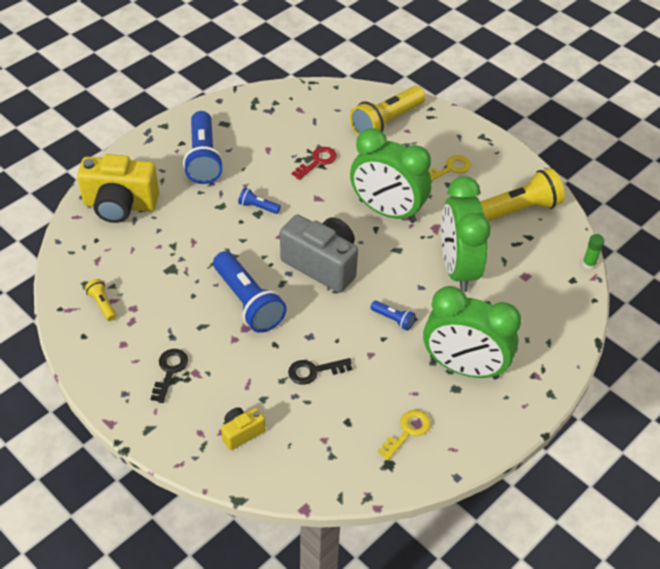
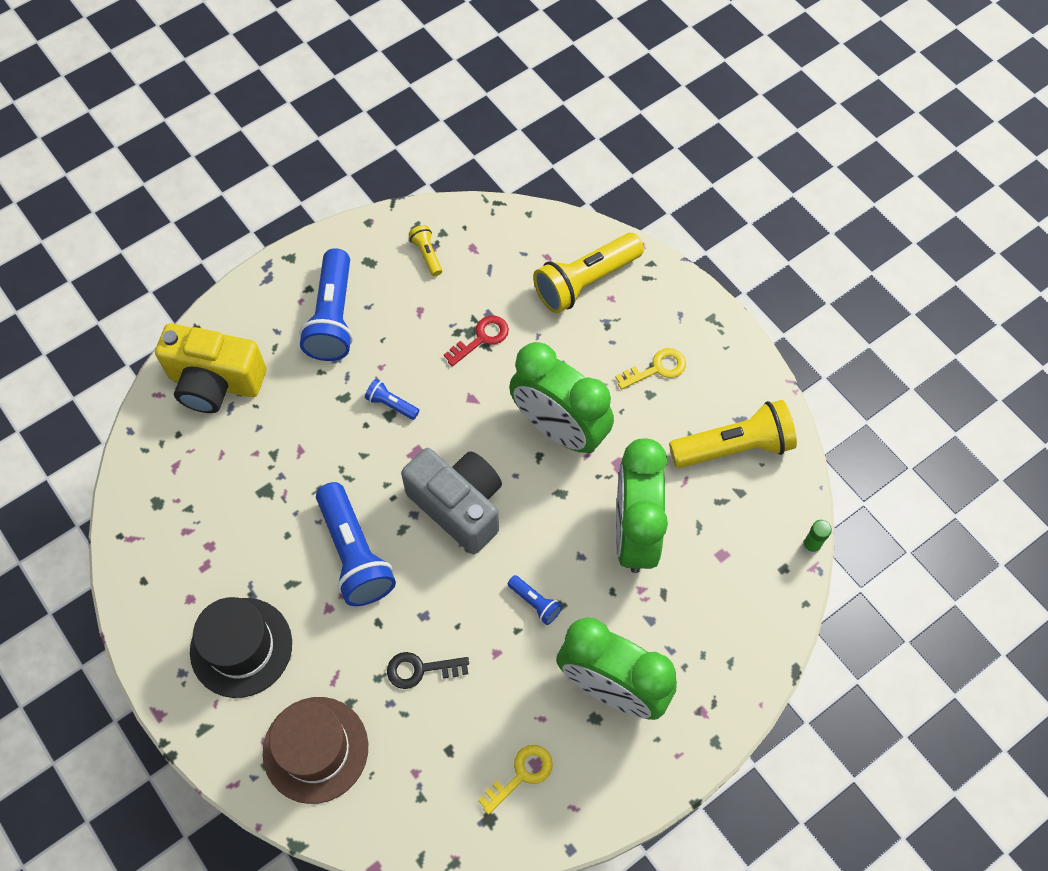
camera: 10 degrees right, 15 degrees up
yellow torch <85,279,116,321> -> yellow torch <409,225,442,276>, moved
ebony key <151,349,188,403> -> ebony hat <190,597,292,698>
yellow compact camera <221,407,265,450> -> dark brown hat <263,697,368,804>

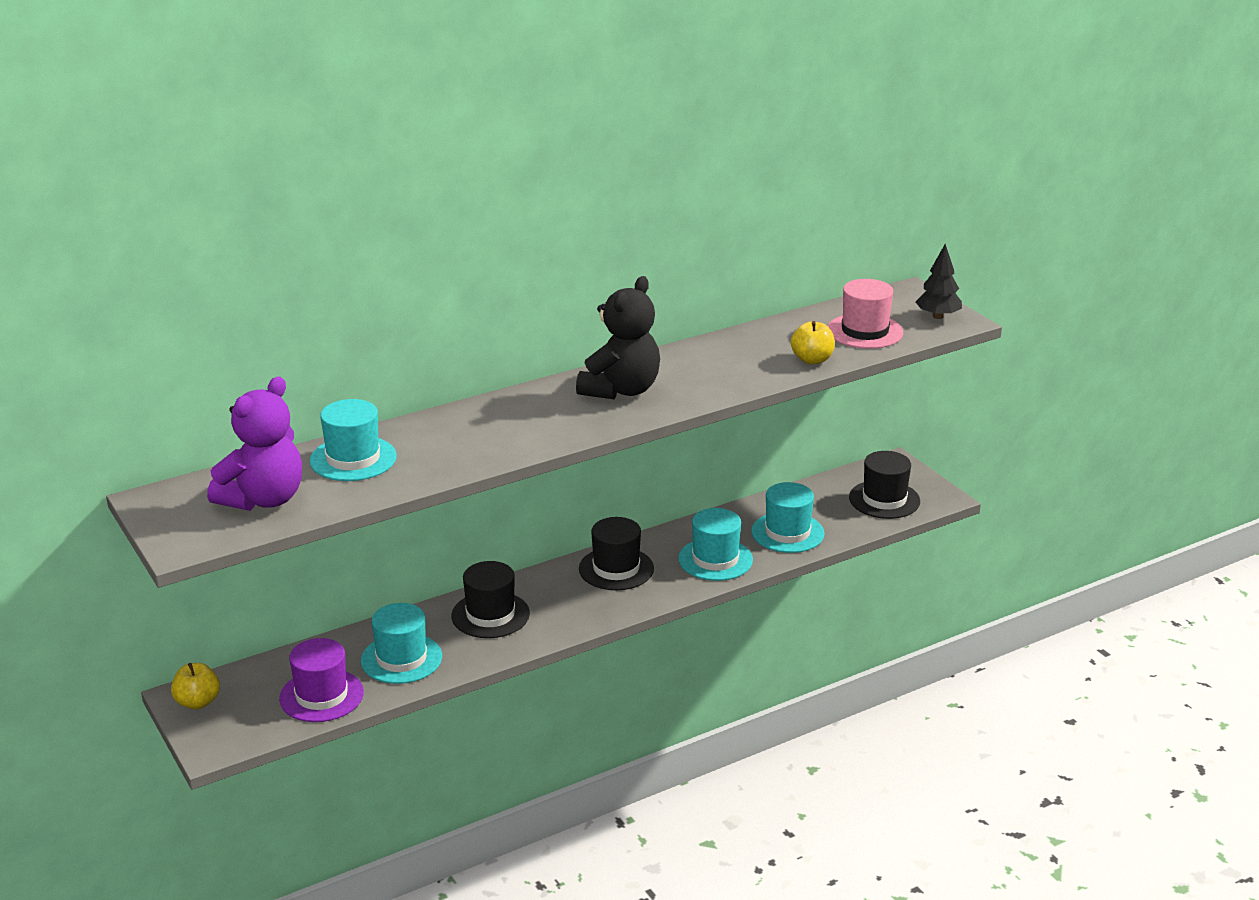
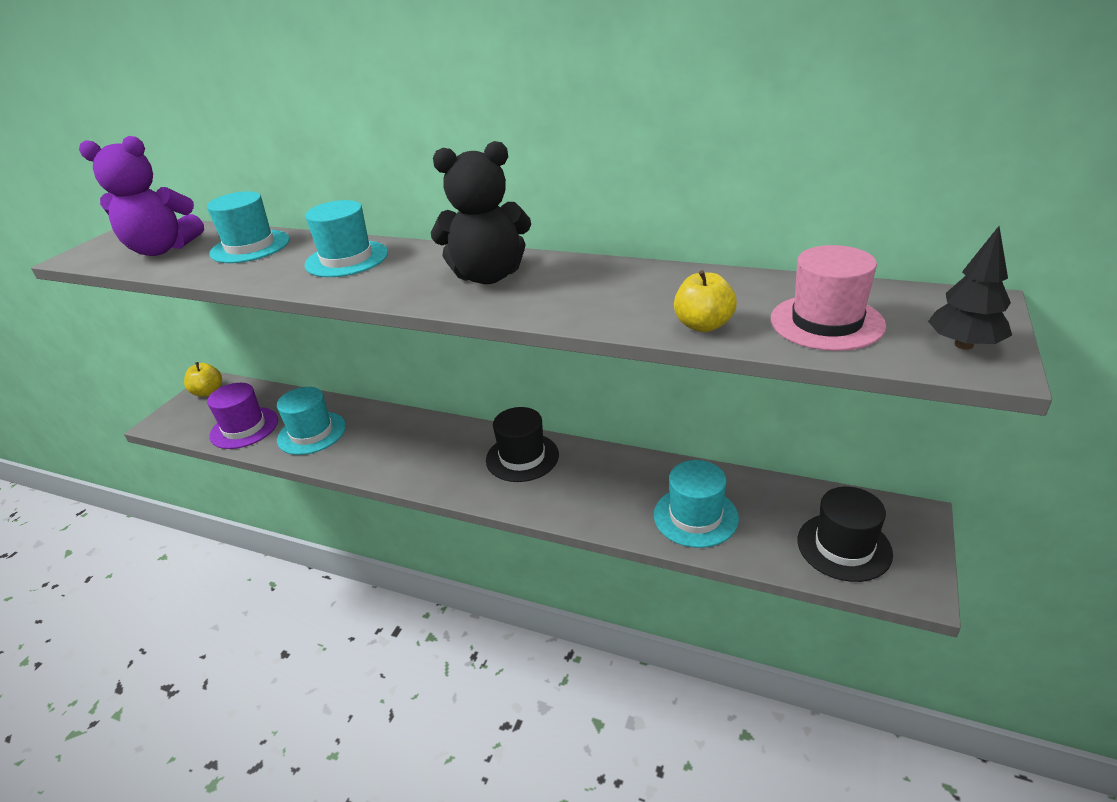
camera: 55 degrees right, 5 degrees up
teal hat <678,508,753,581> -> teal hat <305,200,388,277>, moved
ebony hat <451,561,530,638> -> none

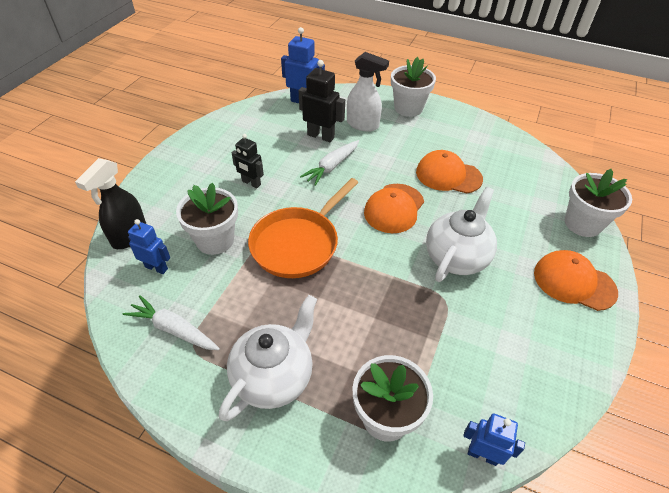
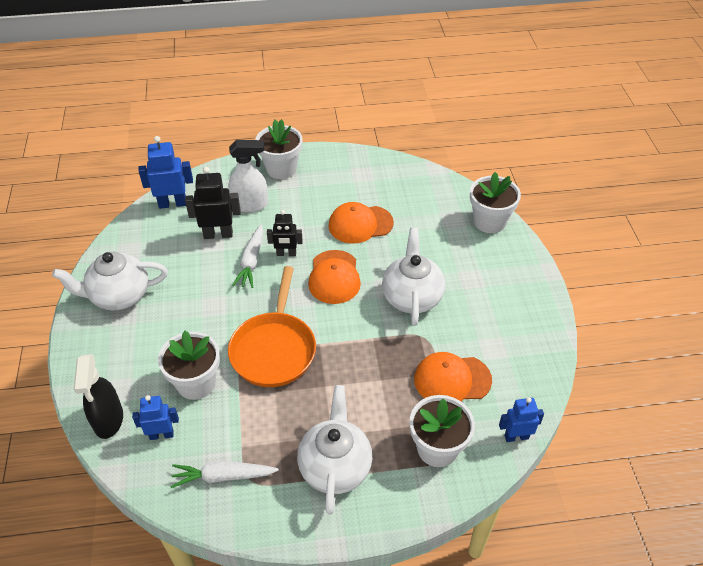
camera: 30 degrees left, 0 degrees up
ebony toy robot <232,134,264,188> -> ebony toy robot <267,210,303,256>, moved
orange-coloured peaked cap <534,250,618,311> -> orange-coloured peaked cap <414,352,492,401>, moved
none -> pure white tea pot <52,252,168,311>

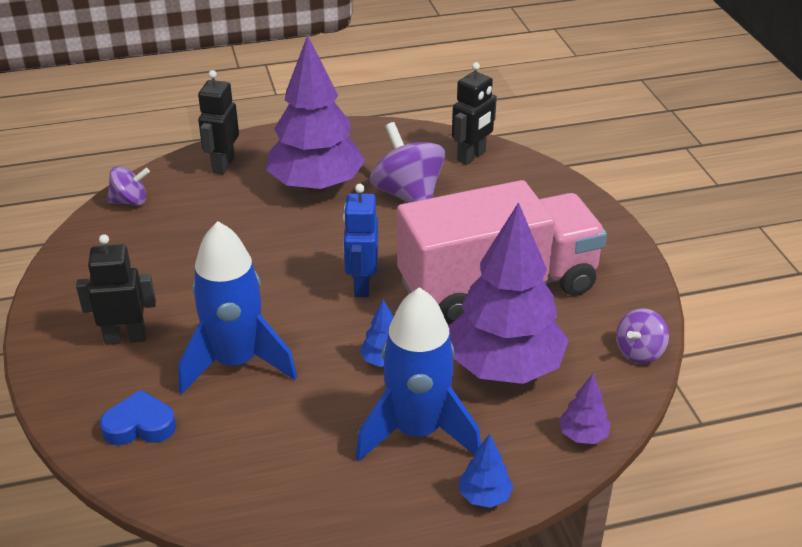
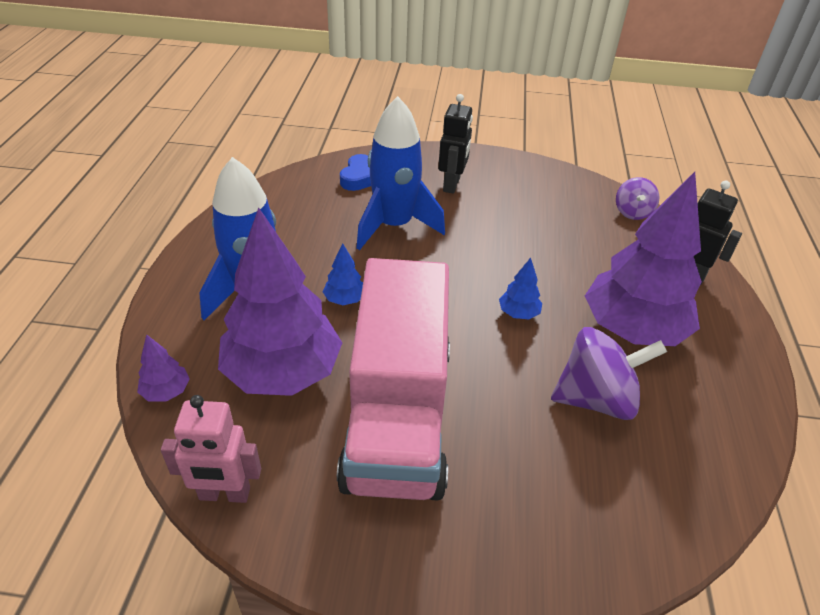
camera: 110 degrees right, 5 degrees up
ebony toy robot <452,62,497,165> -> none
royal blue toy robot <343,184,378,297> -> none
violet toy top <616,308,669,364> -> rosy toy robot <161,395,261,503>
royal blue tree <459,434,514,508> -> royal blue tree <499,258,542,319>, moved

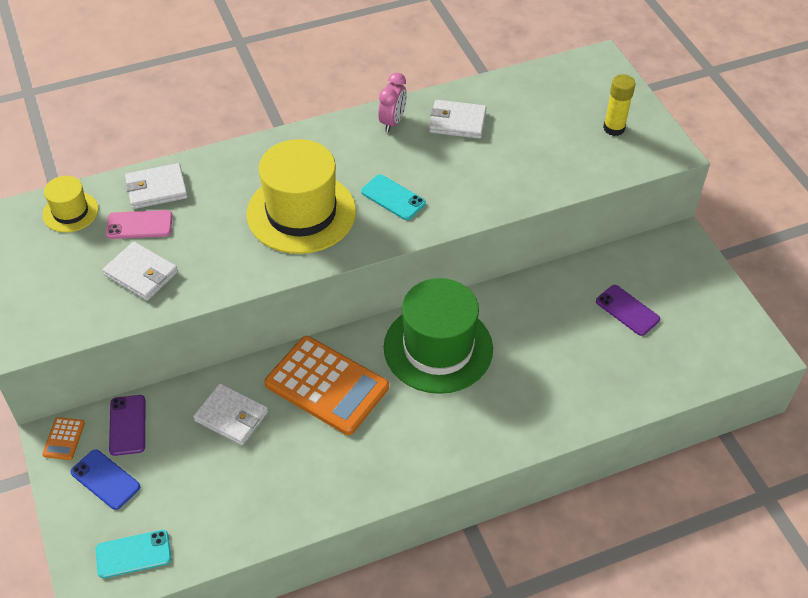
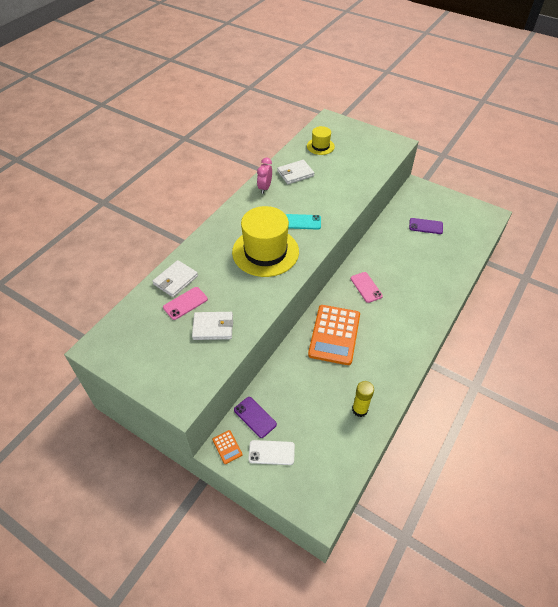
camera: 35 degrees left, 0 degrees up
rosy bedside clock <378,73,407,132> -> rosy bedside clock <257,158,272,194>, 150 degrees counterclockwise
yellow stick of glue <603,74,636,136> -> yellow stick of glue <352,381,374,417>, moved
yellow hat <42,176,98,232> -> yellow hat <307,126,335,155>, moved
emerald hat <384,278,493,394> -> rosy phone <351,272,383,303>
orange-coloured pocket calculator <265,336,389,435> -> orange-coloured pocket calculator <308,305,360,365>, 105 degrees clockwise
pure white billfold <193,383,268,445> -> none
royal blue phone <70,449,140,510> -> pure white phone <248,440,295,465>
teal phone <96,530,171,578> -> none

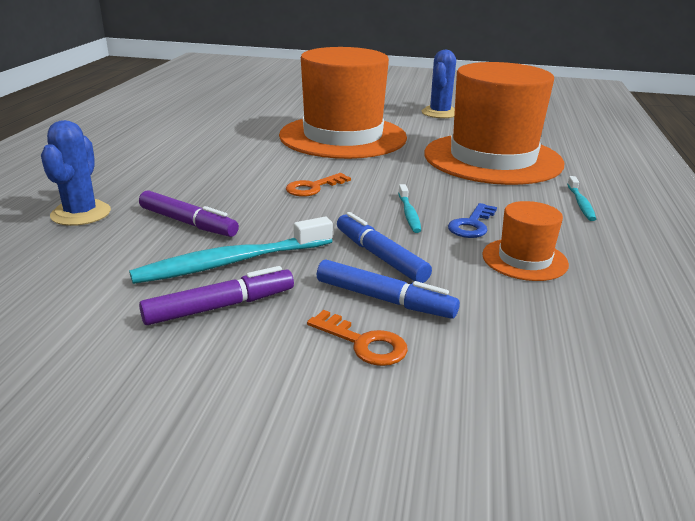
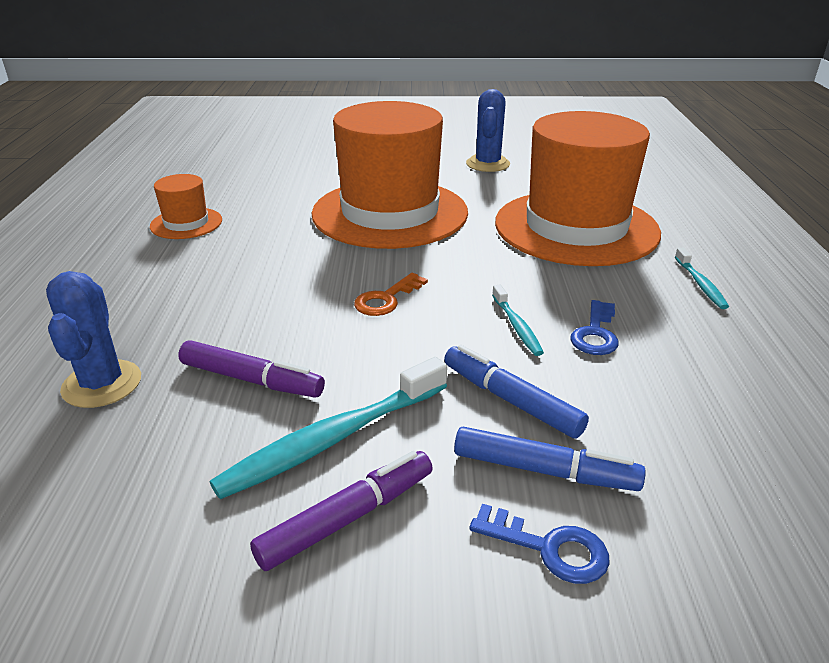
camera: 10 degrees left, 5 degrees up
orange-coloured hat <482,201,569,281> -> orange-coloured hat <150,174,222,239>, moved
orange-coloured key <307,310,408,366> -> royal blue key <469,504,610,584>

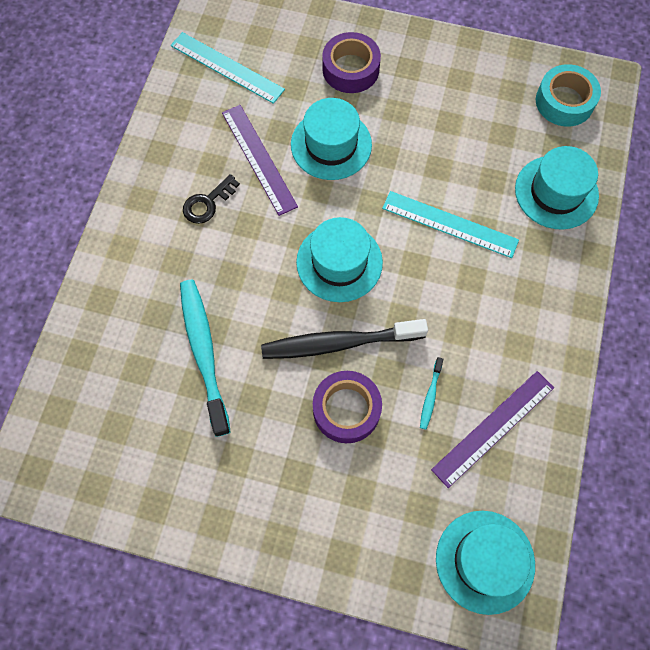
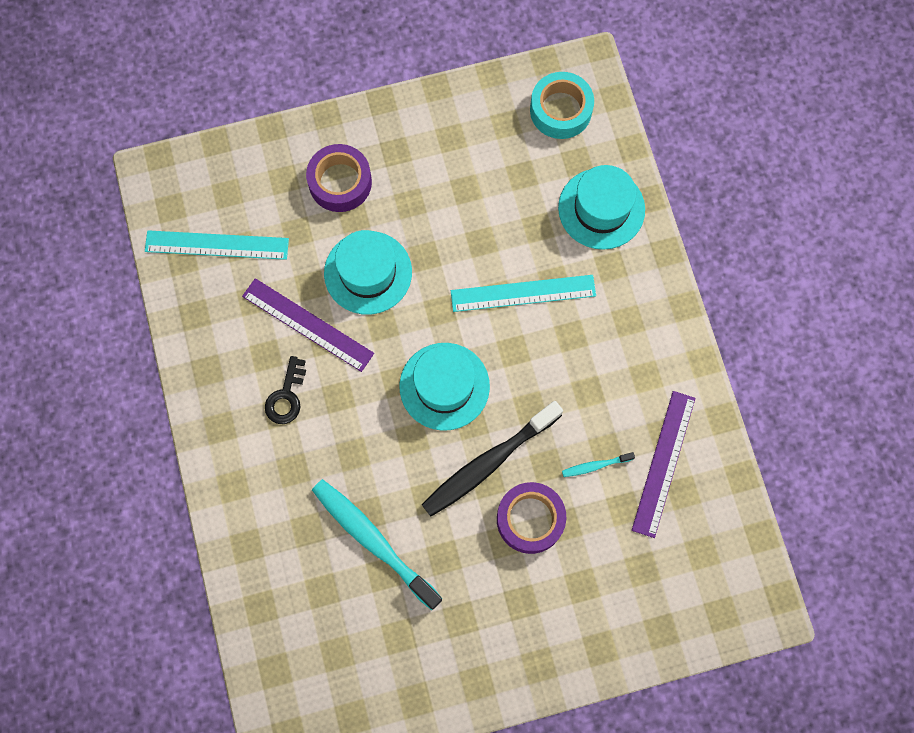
camera: 30 degrees left, 5 degrees up
teal toothbrush <420,357,443,430> -> teal toothbrush <562,452,635,477>, 90 degrees clockwise
teal hat <436,511,535,615> -> none

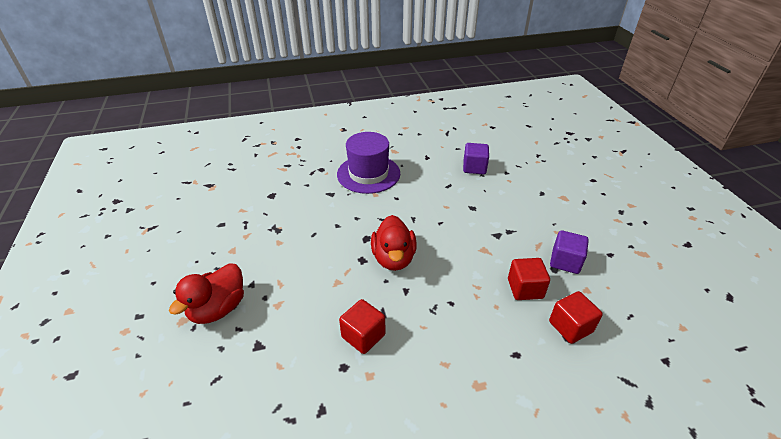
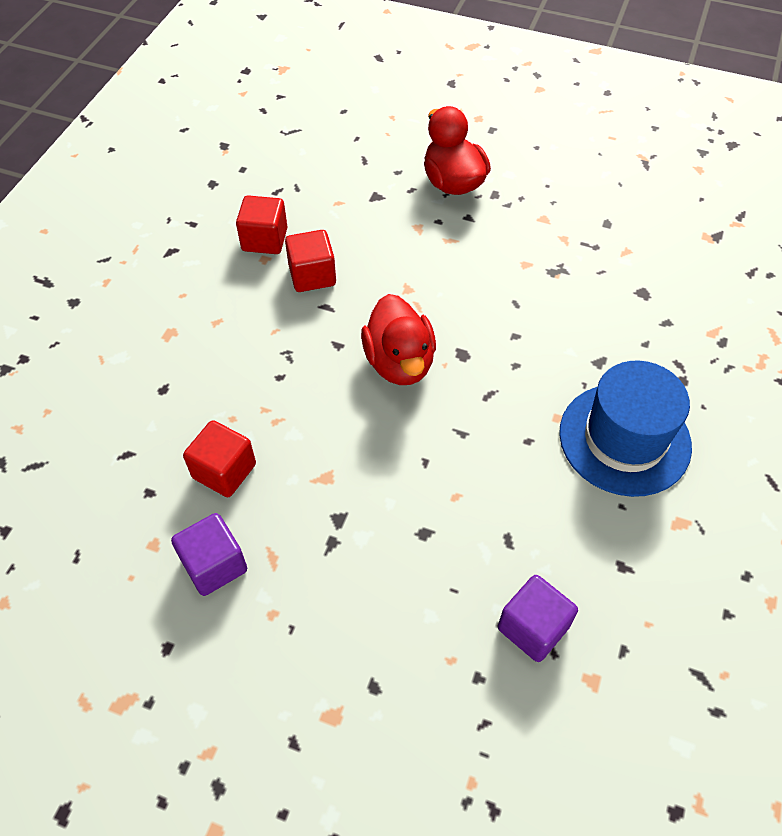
camera: 125 degrees right, 15 degrees up
violet hat <337,132,400,194> -> royal blue hat <559,360,692,497>
crimson toy duck <371,215,417,271> -> crimson toy duck <361,294,436,385>, 135 degrees counterclockwise
crimson solid cube <549,291,603,344> -> crimson solid cube <236,195,287,254>, moved

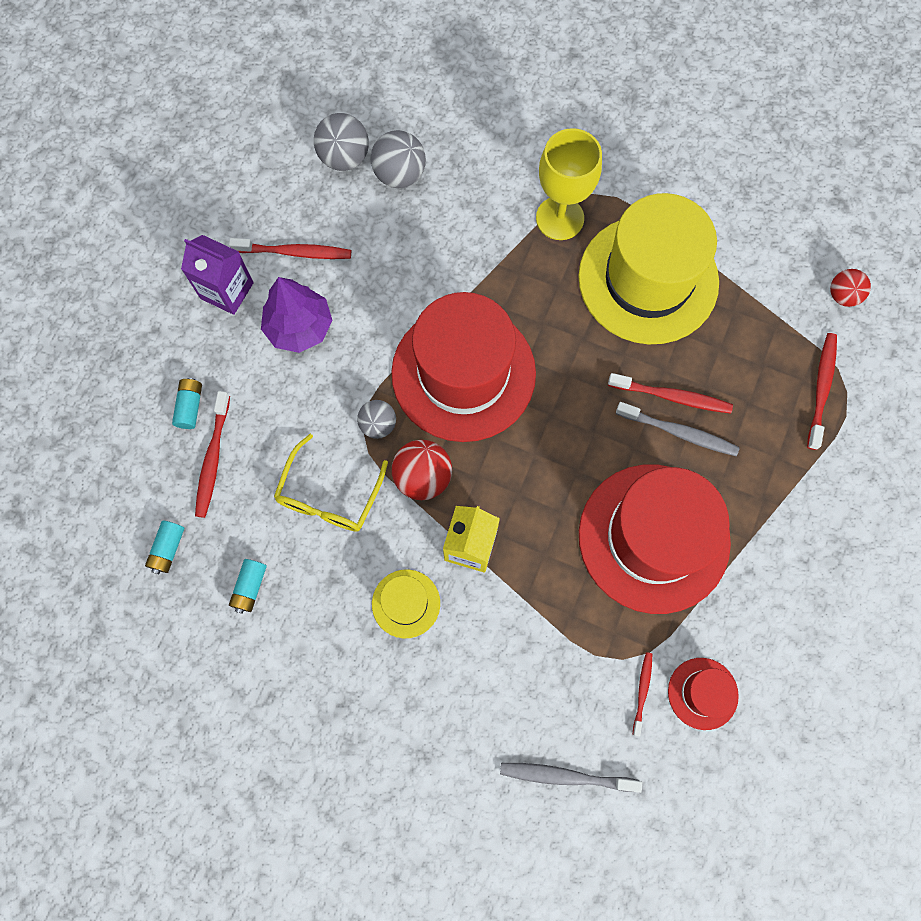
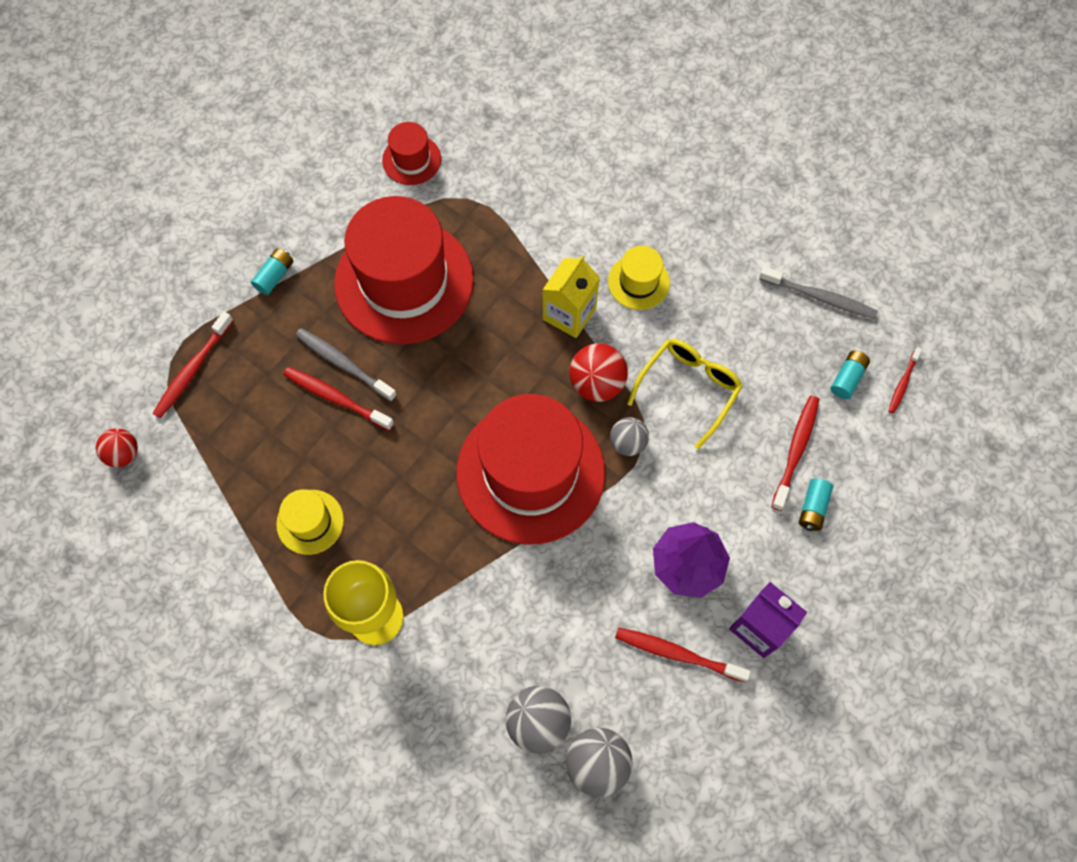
camera: 165 degrees left, 5 degrees down
yellow hat <578,193,719,344> -> yellow hat <276,489,344,555>, x0.44
teal power cell <229,559,267,614> -> teal power cell <251,248,294,295>, moved
crimson toothbrush <633,652,652,736> -> crimson toothbrush <888,347,922,414>, moved
grey toothbrush <500,763,642,793> -> grey toothbrush <759,266,878,319>, moved

